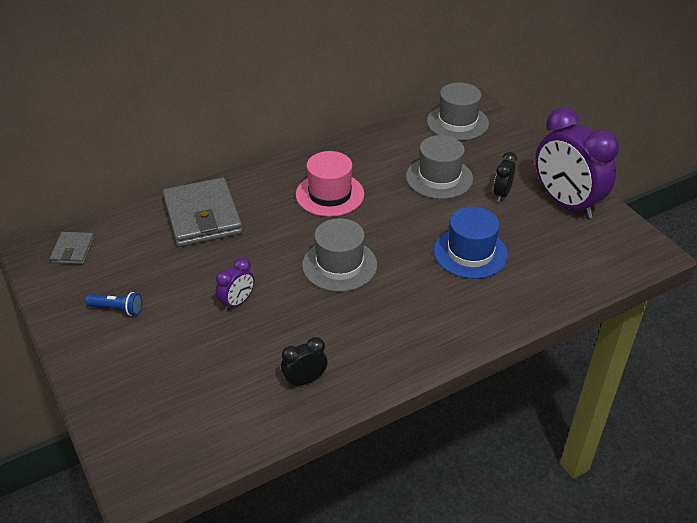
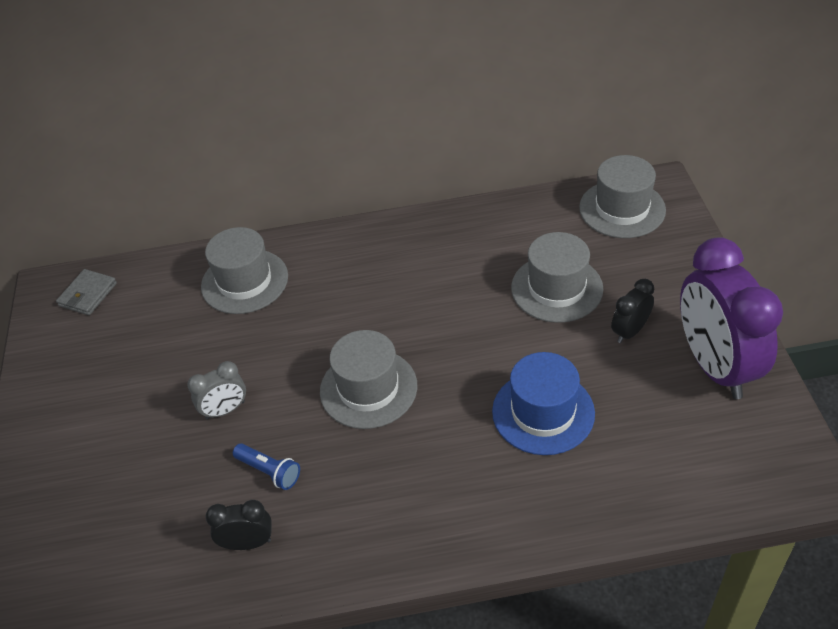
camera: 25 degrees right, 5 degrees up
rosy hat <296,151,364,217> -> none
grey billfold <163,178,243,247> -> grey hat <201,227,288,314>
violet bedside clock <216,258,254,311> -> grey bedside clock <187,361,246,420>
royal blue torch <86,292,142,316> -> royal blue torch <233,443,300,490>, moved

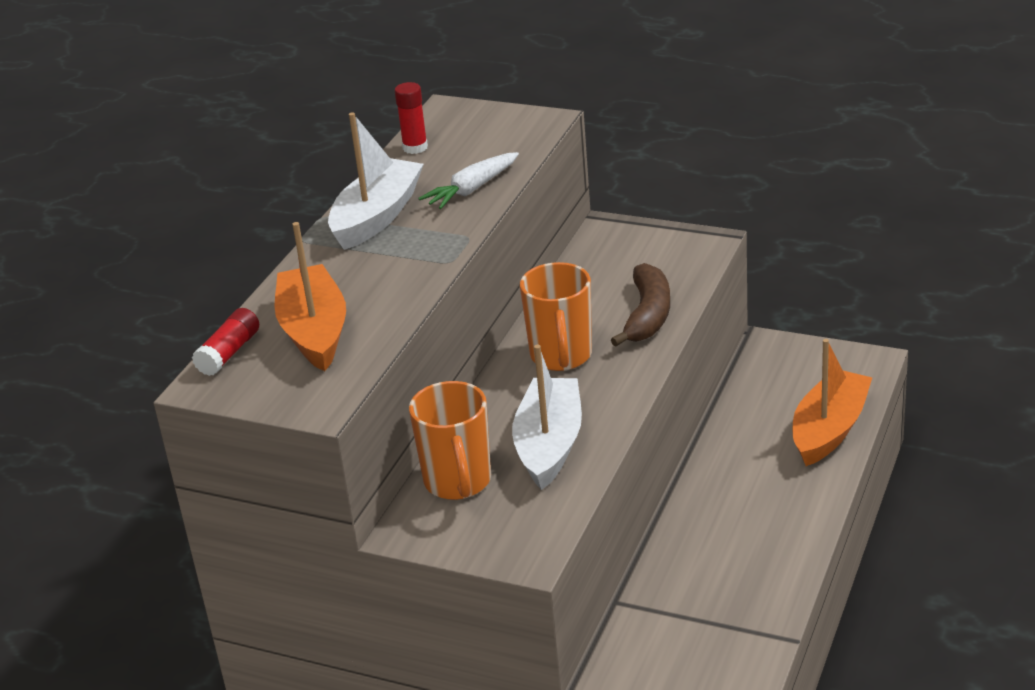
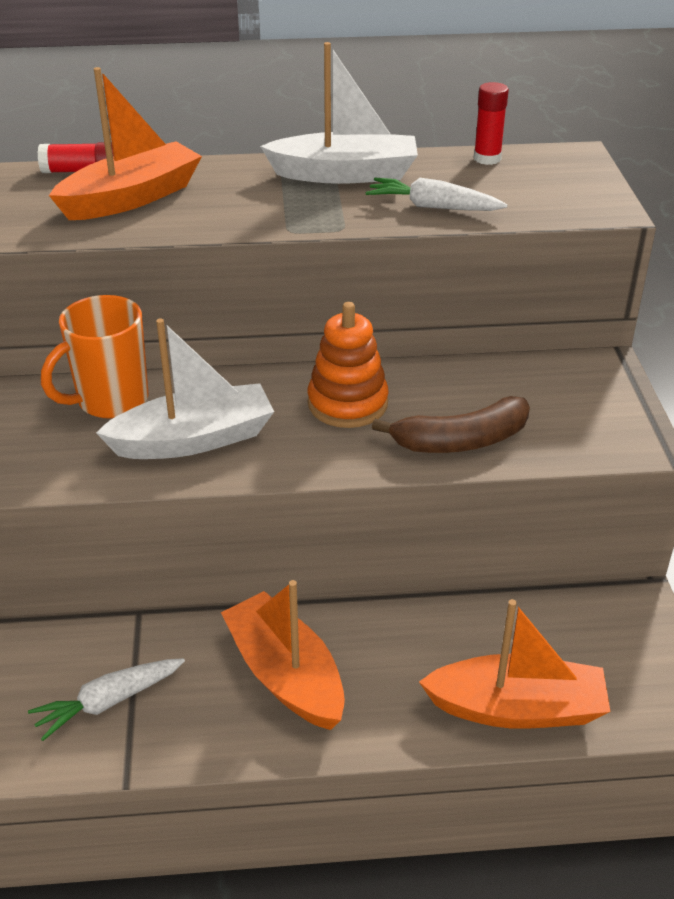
camera: 60 degrees right, 5 degrees up
orange-coloured coffee mug <520,262,592,371> -> orange-coloured ring stacker <308,302,389,428>
none -> orange-coloured boat <221,580,345,730>
none -> pure white carrot <28,658,185,741>

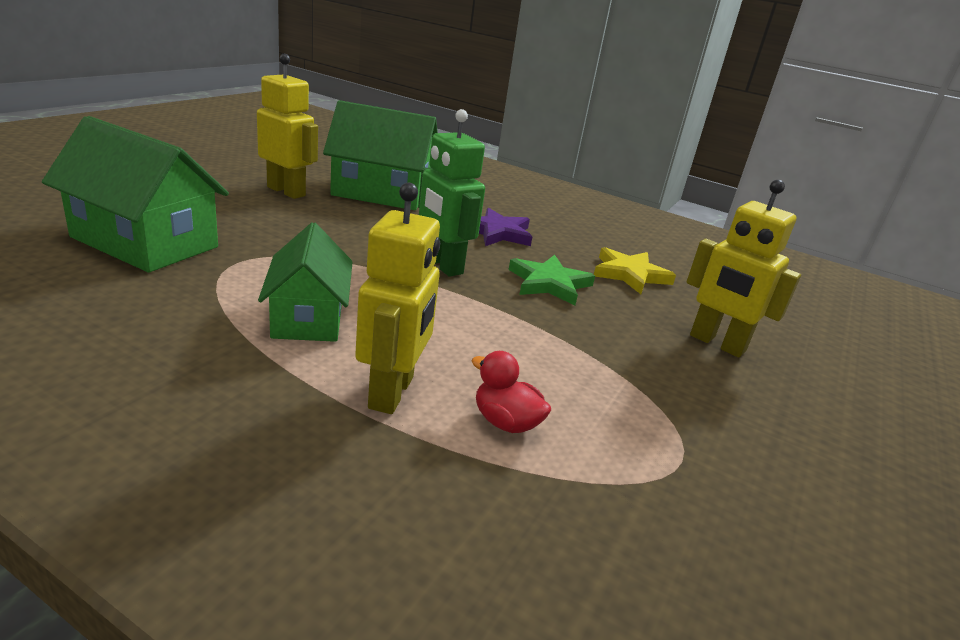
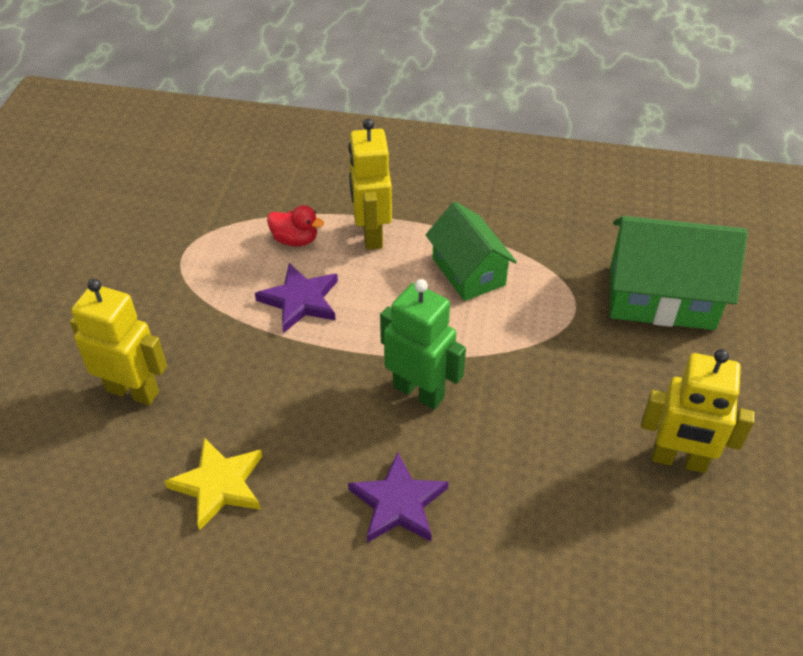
camera: 165 degrees right, 20 degrees up
emerald house <323,100,438,210> -> none
emerald star shape <509,255,595,306> -> none
none -> violet star shape <255,263,338,333>

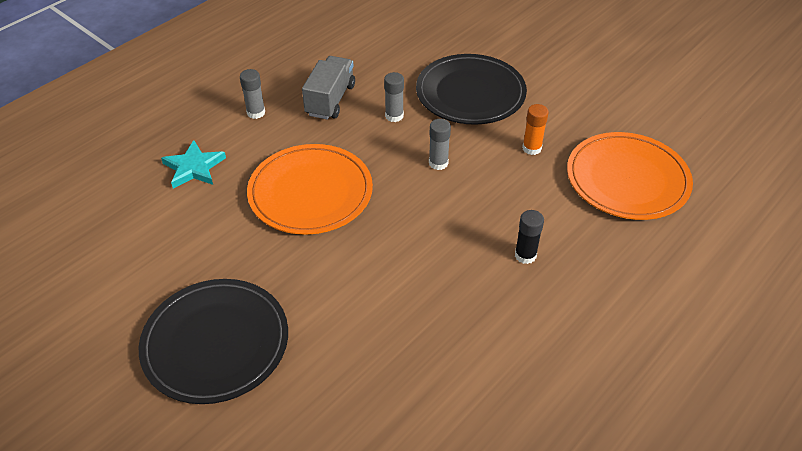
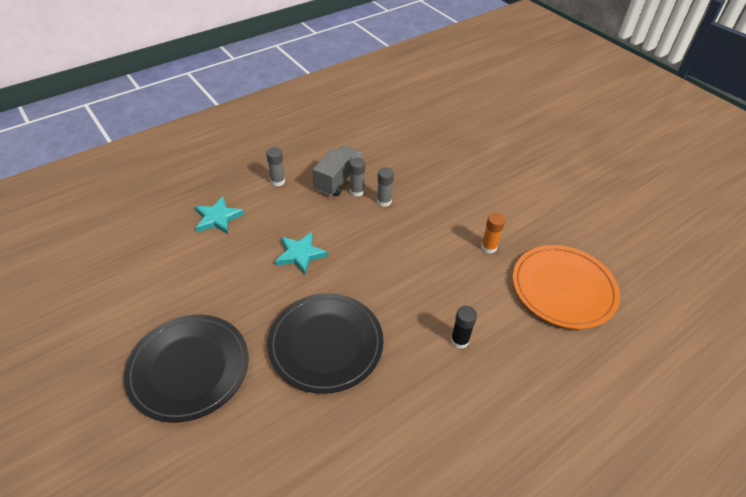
camera: 10 degrees right, 0 degrees up
ebony plate <416,54,527,125> -> ebony plate <267,293,384,394>, moved
grey stick of glue <429,119,451,170> -> grey stick of glue <349,157,365,197>, moved
orange-coloured plate <247,144,373,235> -> teal star shape <275,232,328,275>

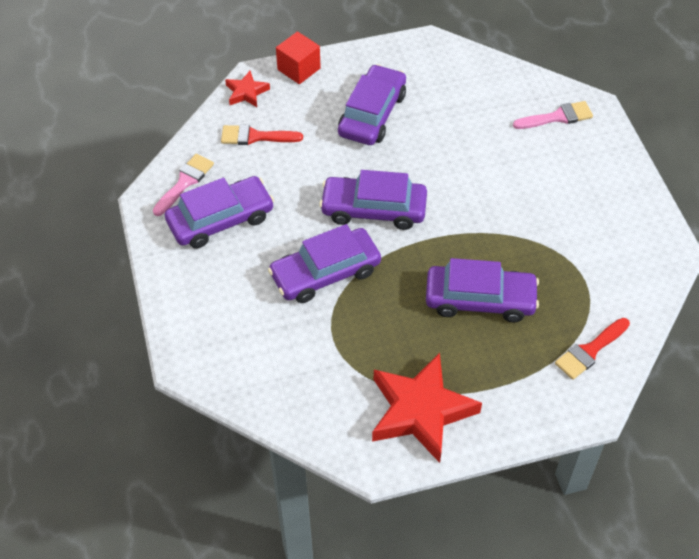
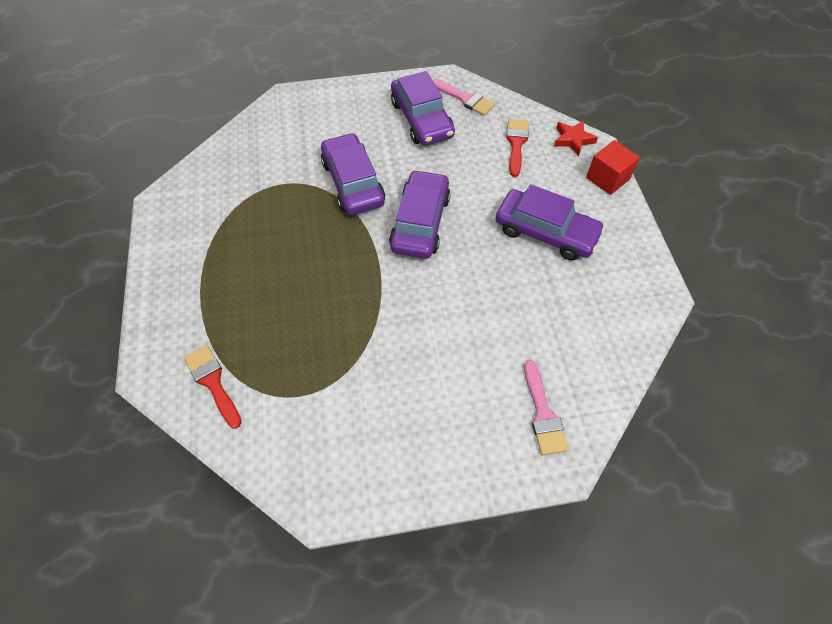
camera: 95 degrees right, 5 degrees up
violet toy car <426,258,539,322> -> none
crimson star shape <372,353,482,463> -> none

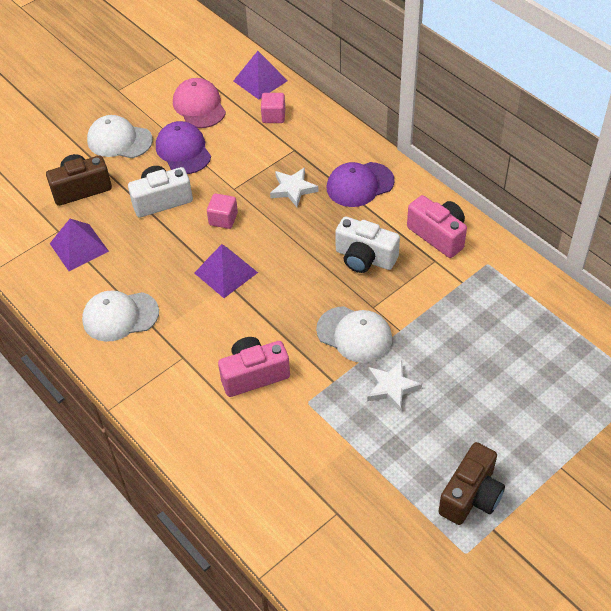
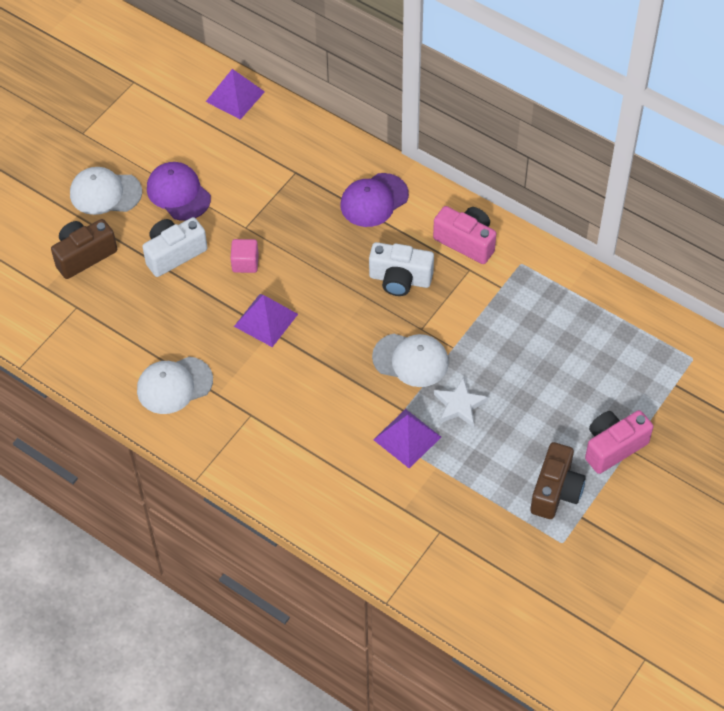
camera: 15 degrees left, 5 degrees up
rosy peaked cap <173,78,226,128> -> none
rosy solid cube <261,93,285,123> -> none
pure white star shape <270,167,319,207> -> none
violet pyramid shape <50,219,109,271> -> violet pyramid shape <373,409,441,469>, moved
rosy compact camera <218,337,290,397> -> rosy compact camera <585,410,653,474>, moved

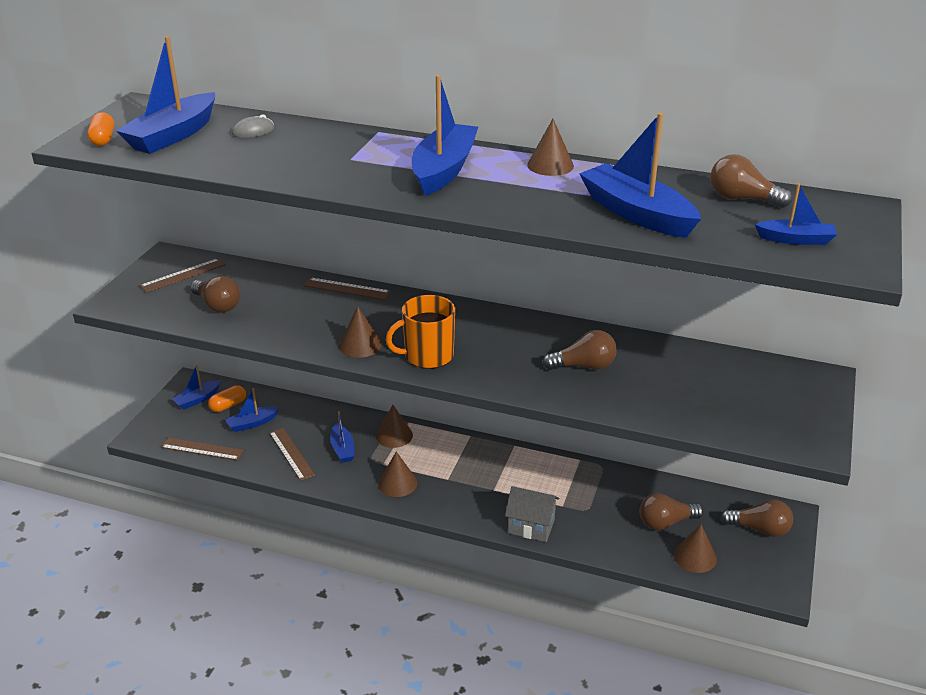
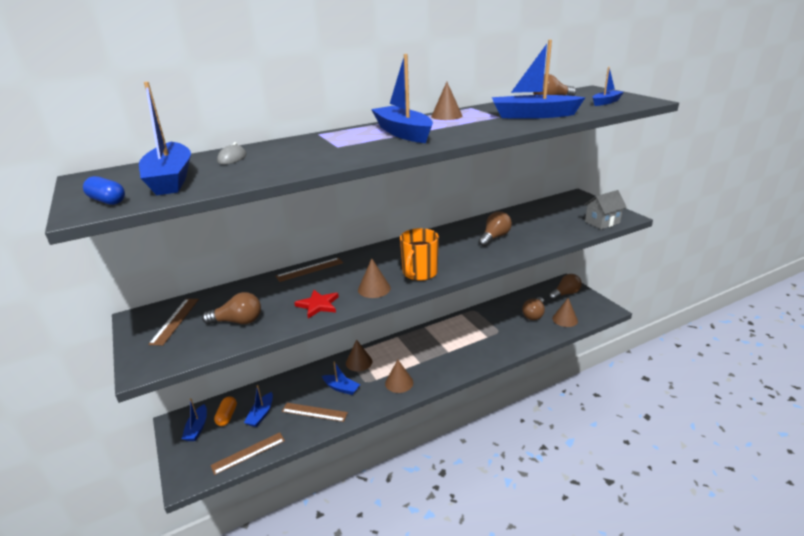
camera: 45 degrees left, 5 degrees down
orange-coloured pill <88,112,114,146> -> royal blue pill <83,176,125,205>
grey house <505,486,559,542> -> grey house <584,190,627,229>, moved
none -> crimson star shape <294,290,339,319>

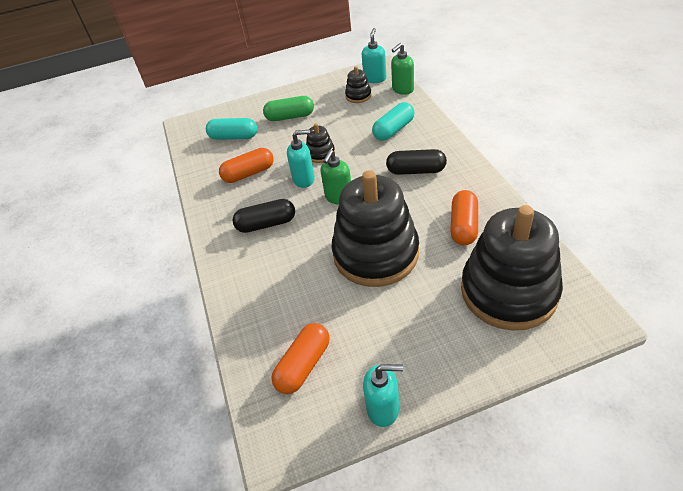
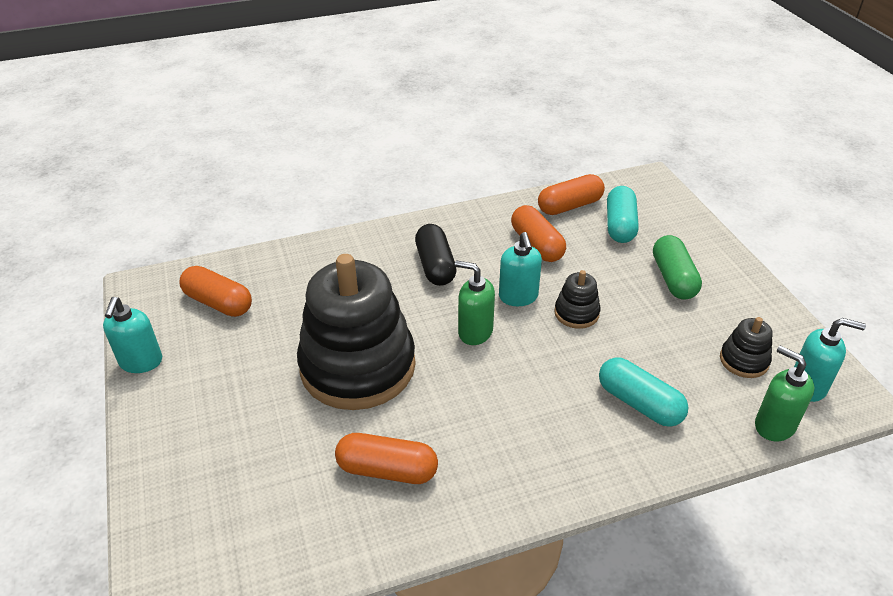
camera: 85 degrees right, 5 degrees down
ebony pill <386,149,447,175> -> none
ebony ring stacker <461,205,563,331> -> none
none -> orange-coloured pill <538,174,605,215>

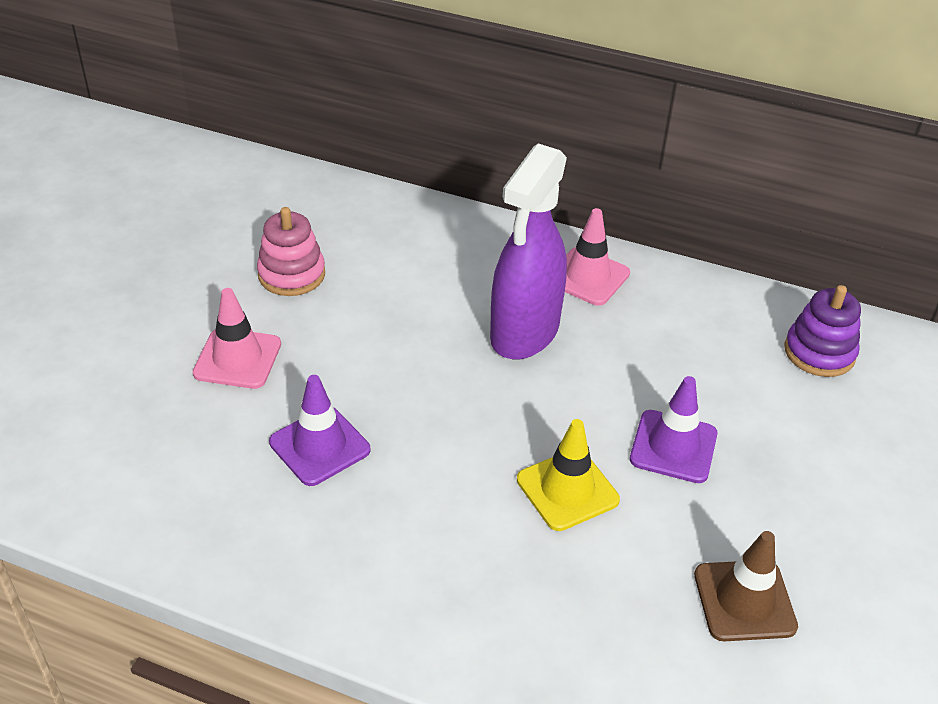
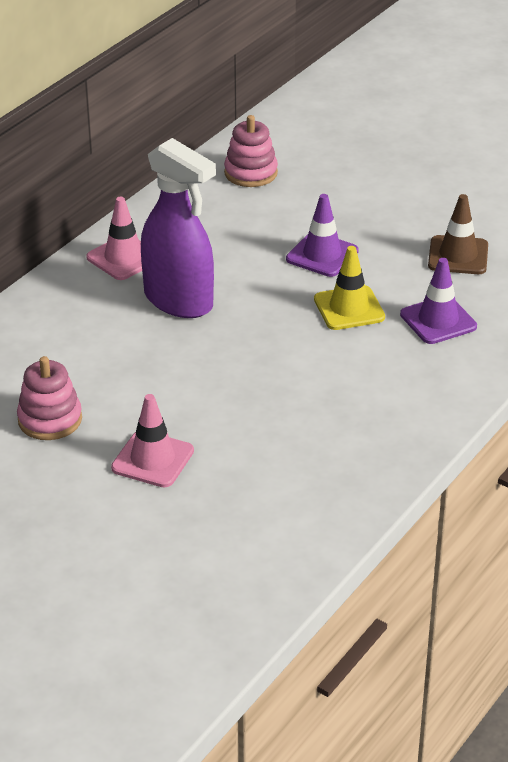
camera: 75 degrees left, 5 degrees down
violet ring stacker <785,285,861,377> -> rosy ring stacker <224,115,278,187>
violet traffic cone <269,375,371,486> -> violet traffic cone <400,258,477,344>, moved

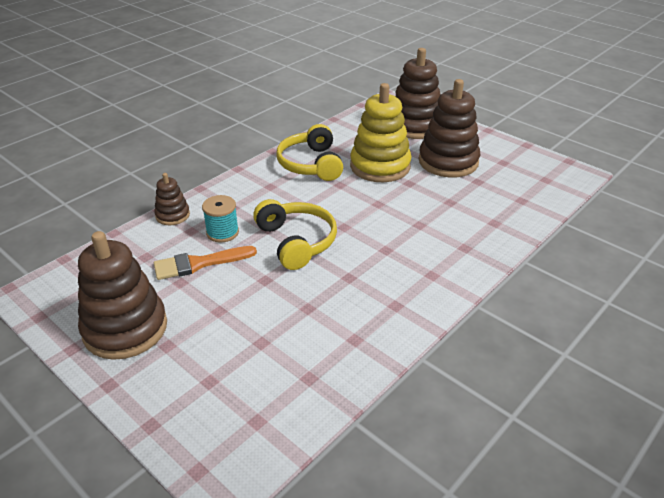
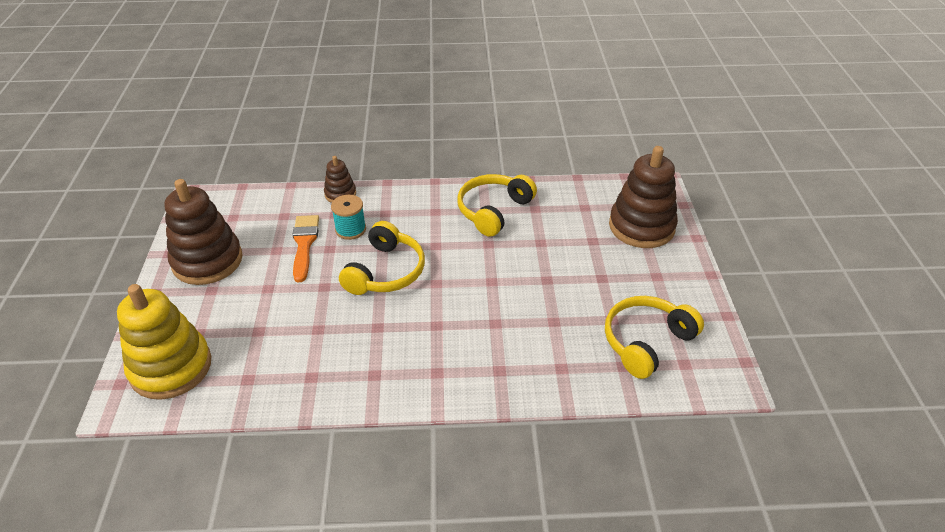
camera: 45 degrees right, 5 degrees up
dark brown ring stacker <419,79,480,178> -> none
yellow ring stacker <350,83,411,182> -> yellow ring stacker <117,284,211,400>, moved
orange-coloured paintbrush <154,246,257,280> -> orange-coloured paintbrush <292,215,319,282>, 60 degrees clockwise
none -> yellow headphones <605,296,704,379>

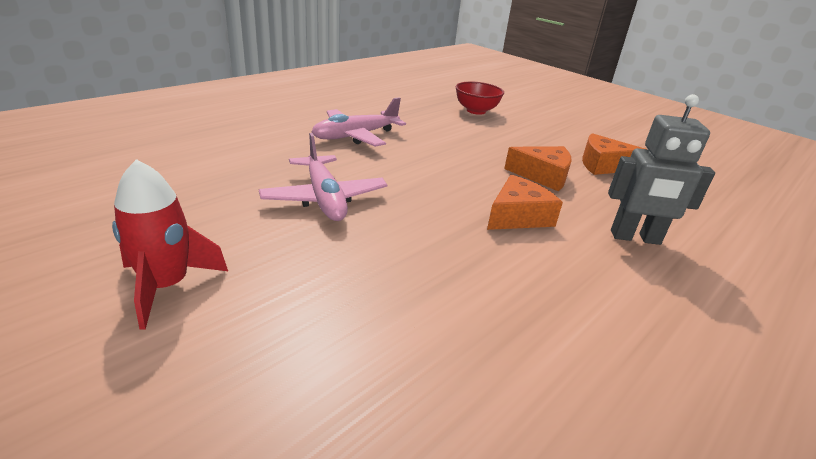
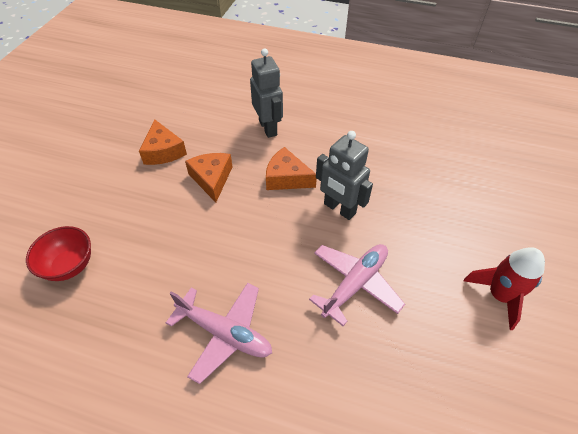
camera: 115 degrees left, 20 degrees up
none -> grey toy robot <316,131,373,220>

